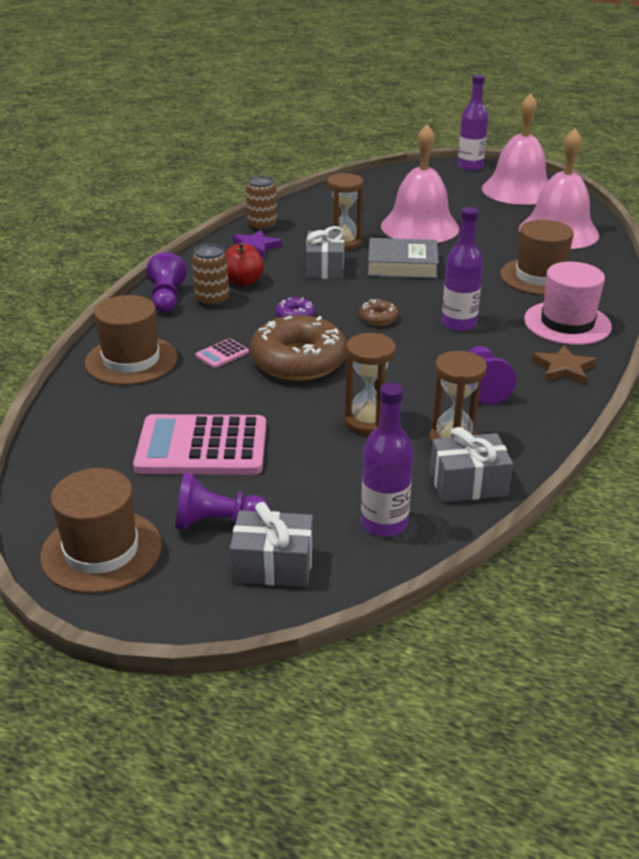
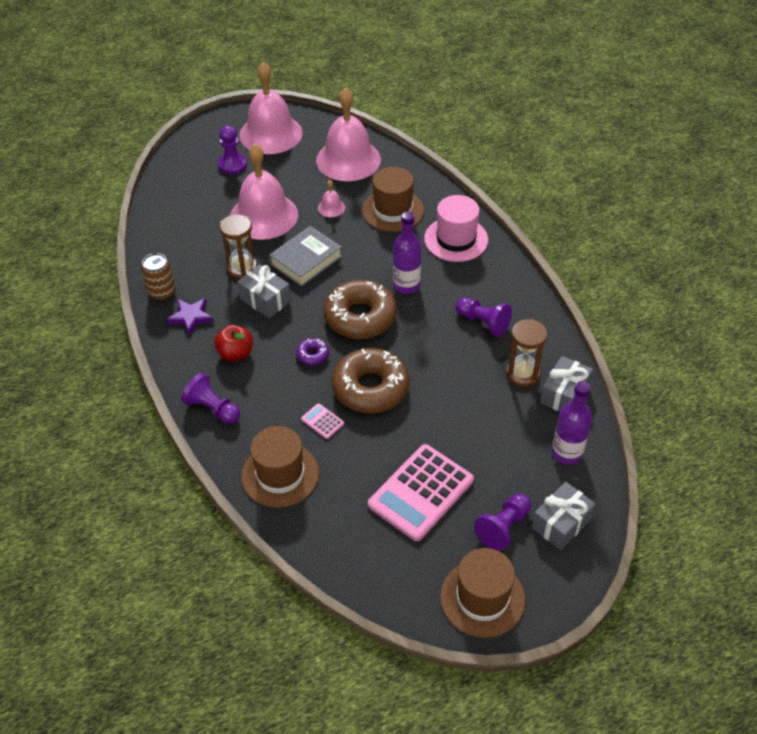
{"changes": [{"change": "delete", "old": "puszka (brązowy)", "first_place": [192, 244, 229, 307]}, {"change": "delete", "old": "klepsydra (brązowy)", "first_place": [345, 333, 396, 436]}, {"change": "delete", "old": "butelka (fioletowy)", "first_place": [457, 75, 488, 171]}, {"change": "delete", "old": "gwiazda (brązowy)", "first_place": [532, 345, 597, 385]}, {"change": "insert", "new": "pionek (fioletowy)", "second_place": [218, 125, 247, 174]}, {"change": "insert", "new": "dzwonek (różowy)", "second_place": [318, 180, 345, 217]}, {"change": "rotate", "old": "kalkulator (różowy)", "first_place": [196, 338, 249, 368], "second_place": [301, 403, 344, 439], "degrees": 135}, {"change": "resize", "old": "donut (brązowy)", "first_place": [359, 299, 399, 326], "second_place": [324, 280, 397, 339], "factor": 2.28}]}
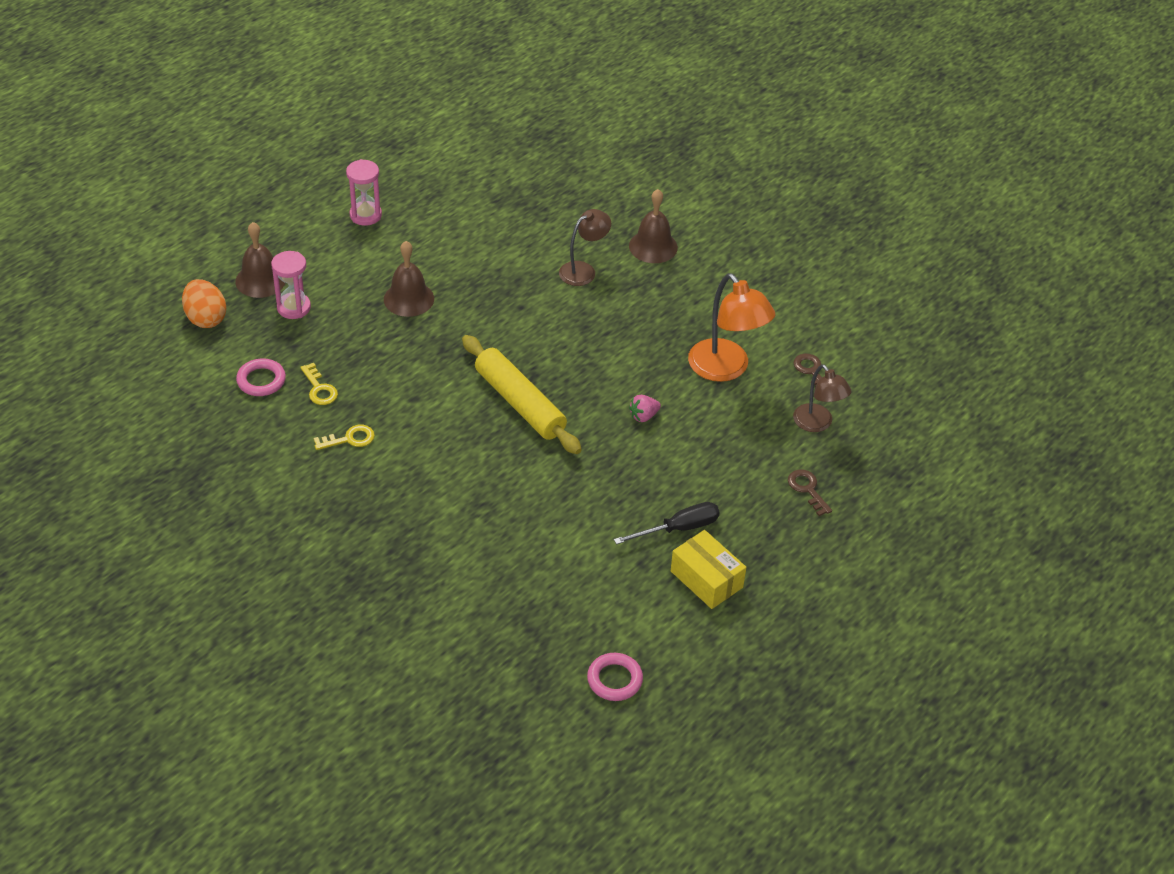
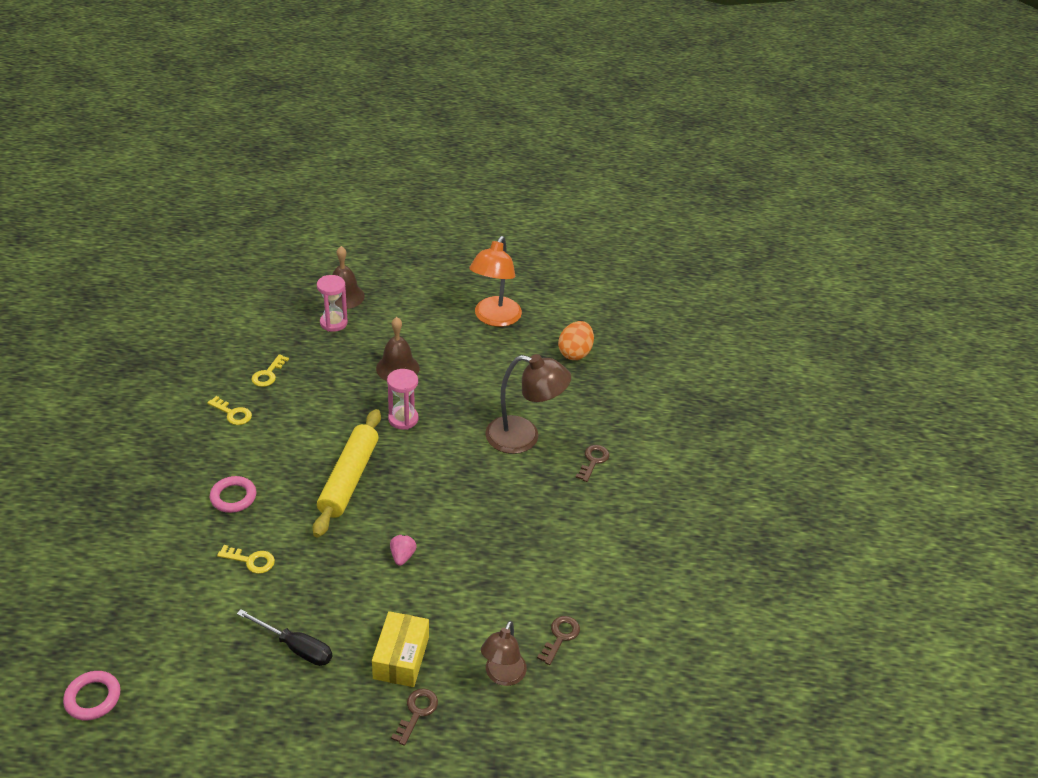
{"changes": [{"change": "insert", "new": "klucz (żółty)", "second_place": [217, 545, 275, 574]}, {"change": "move", "old": "jajko (pomarańczowy)", "first_place": [182, 279, 227, 328], "second_place": [558, 321, 594, 360]}, {"change": "move", "old": "pierścień (różowy)", "first_place": [236, 358, 286, 396], "second_place": [210, 476, 256, 513]}, {"change": "move", "old": "klepsydra (różowy)", "first_place": [346, 159, 382, 226], "second_place": [387, 369, 419, 430]}, {"change": "move", "old": "pudełko (żółty)", "first_place": [671, 530, 747, 609], "second_place": [372, 611, 429, 687]}, {"change": "move", "old": "lampka (pomarańczowy)", "first_place": [688, 273, 775, 382], "second_place": [469, 236, 522, 327]}, {"change": "replace", "old": "dzwonek (brązowy)", "new": "klucz (brązowy)", "first_place": [629, 189, 678, 263], "second_place": [576, 445, 609, 482]}, {"change": "rotate", "old": "truskawka (różowy)", "first_place": [629, 395, 661, 422], "second_place": [390, 534, 417, 566], "degrees": 75}, {"change": "resize", "old": "lampka (brązowy)", "first_place": [559, 209, 611, 286], "second_place": [485, 354, 571, 454], "factor": 1.58}]}
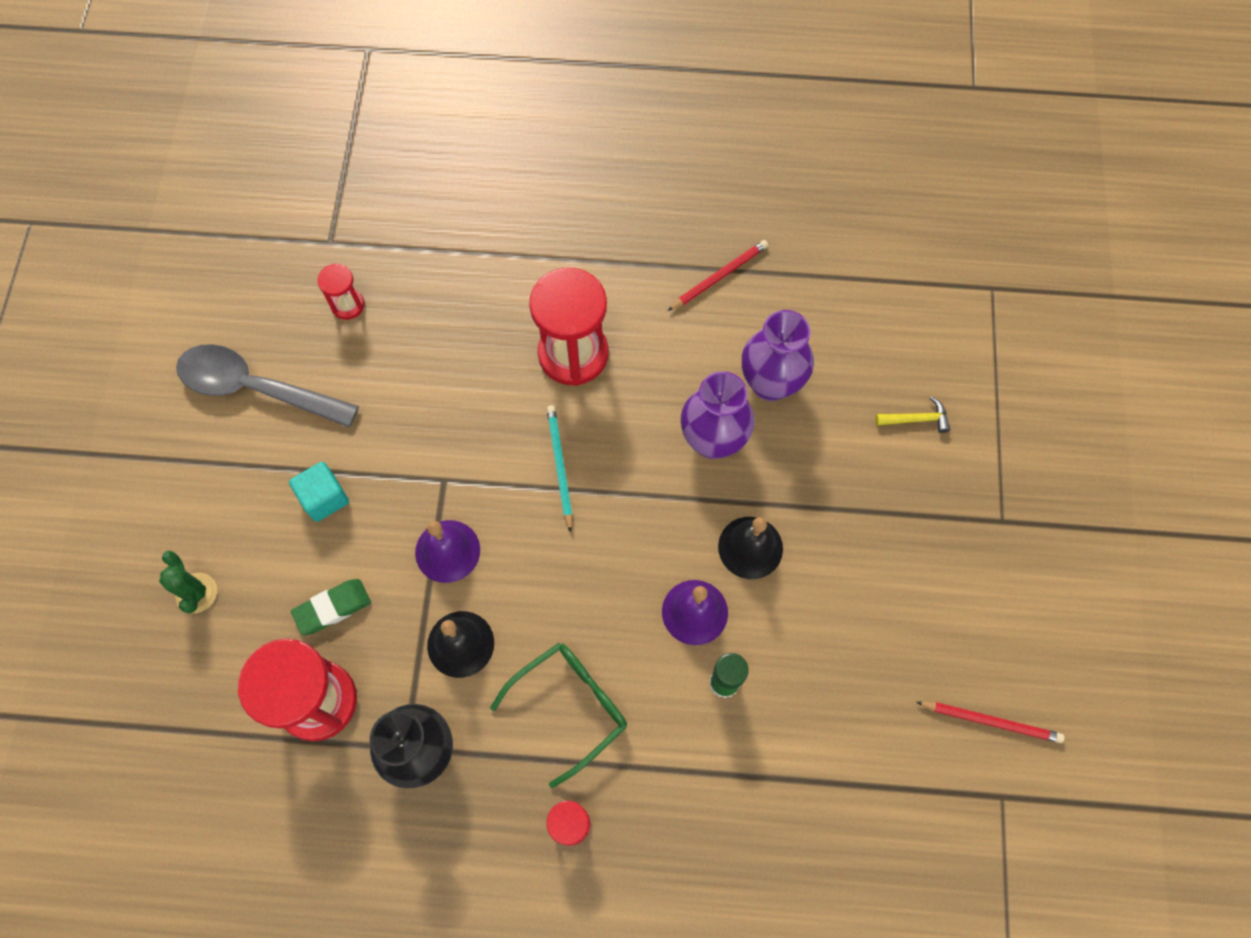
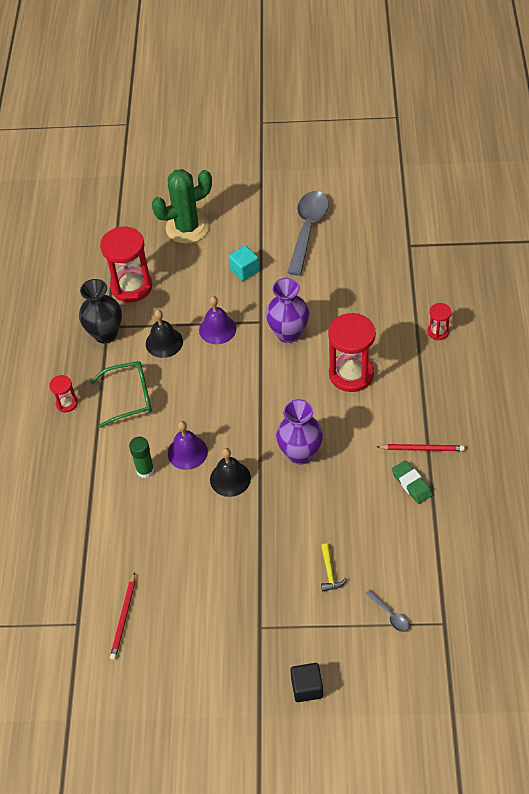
{"changes": [{"change": "delete", "old": "ołówek (turkusowy)", "first_place": [547, 405, 573, 532]}, {"change": "insert", "new": "sześcian (czarny)", "second_place": [290, 663, 323, 702]}, {"change": "insert", "new": "łyżka (szary)", "second_place": [365, 589, 410, 632]}, {"change": "move", "old": "gumka do mazania (zielony)", "first_place": [291, 579, 371, 635], "second_place": [392, 460, 433, 504]}, {"change": "move", "old": "klepsydra (czerwony)", "first_place": [317, 264, 364, 320], "second_place": [428, 303, 452, 340]}, {"change": "move", "old": "wazon (fioletowy)", "first_place": [742, 310, 814, 401], "second_place": [266, 278, 309, 343]}, {"change": "rotate", "old": "okulary (zielony)", "first_place": [490, 643, 627, 788], "second_place": [90, 361, 152, 428], "degrees": -60}, {"change": "rotate", "old": "ołówek (czerwony)", "first_place": [668, 240, 768, 311], "second_place": [377, 444, 465, 451], "degrees": -45}, {"change": "resize", "old": "kaktus (zielony)", "first_place": [159, 551, 217, 614], "second_place": [152, 169, 212, 244], "factor": 1.97}]}
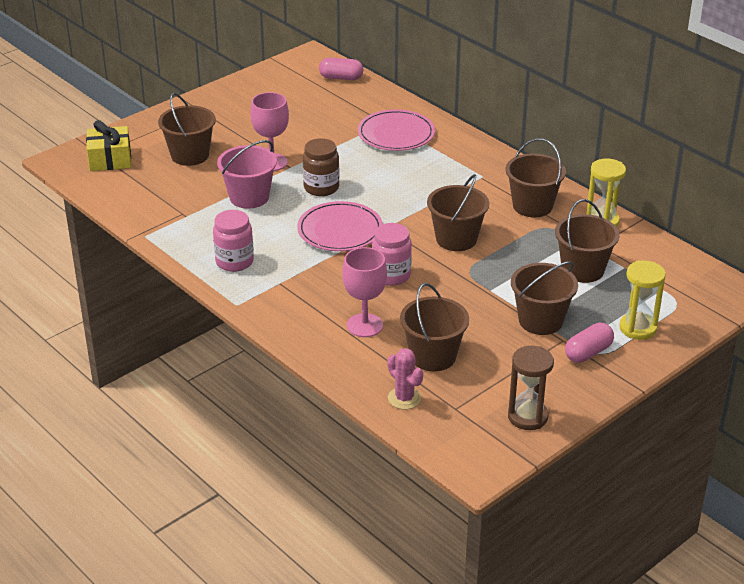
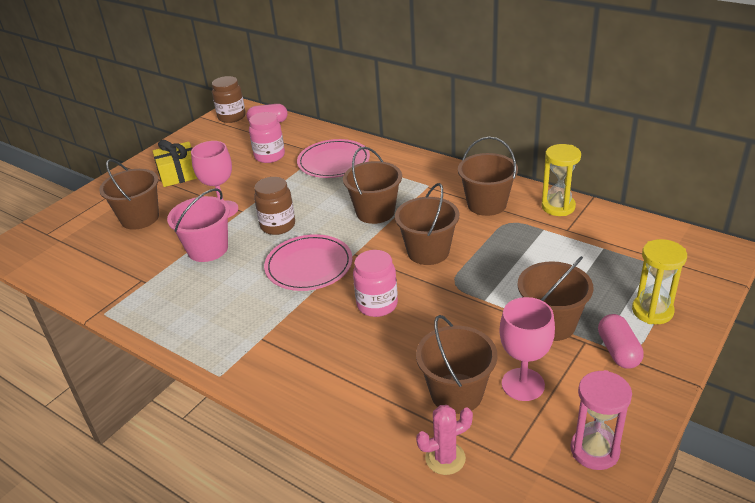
{"changes": [{"change": "insert", "new": "słoik (brązowy)", "second_place": [212, 76, 246, 123]}, {"change": "move", "old": "prezent (żółty)", "first_place": [86, 120, 131, 171], "second_place": [153, 140, 198, 187]}, {"change": "move", "old": "słoik (różowy)", "first_place": [213, 210, 254, 272], "second_place": [249, 112, 285, 163]}, {"change": "move", "old": "kielich (różowy)", "first_place": [342, 247, 387, 337], "second_place": [499, 297, 555, 401]}, {"change": "move", "old": "wiadro (brązowy)", "first_place": [555, 199, 619, 283], "second_place": [343, 147, 402, 224]}, {"change": "recolor", "old": "klepsydra (brązowy)", "new": "klepsydra (różowy)", "first_place": [508, 346, 554, 430], "second_place": [571, 370, 632, 470]}, {"change": "rotate", "old": "kaktus (różowy)", "first_place": [387, 348, 423, 409], "second_place": [416, 405, 473, 475], "degrees": -60}, {"change": "rotate", "old": "kapsułka (różowy)", "first_place": [565, 323, 614, 363], "second_place": [598, 314, 644, 369], "degrees": -45}]}
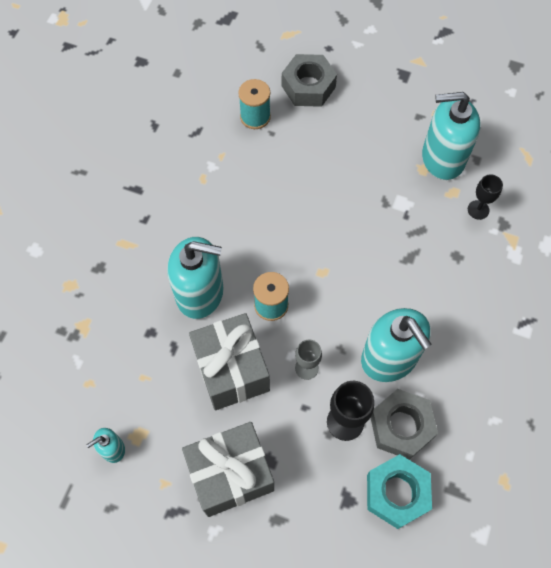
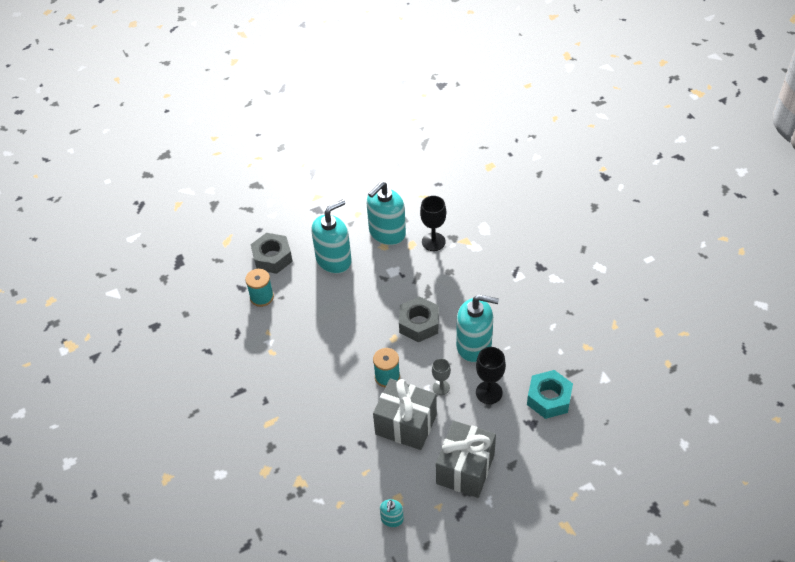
{"changes": [{"change": "move", "old": "dozownik mydła (turkusowy)", "first_place": [167, 237, 223, 319], "second_place": [311, 199, 351, 274]}, {"change": "move", "old": "nakrętka (szary)", "first_place": [370, 389, 438, 460], "second_place": [399, 296, 439, 343]}, {"change": "resize", "old": "kielich (czarny)", "first_place": [468, 174, 503, 220], "second_place": [420, 196, 446, 251], "factor": 1.54}]}
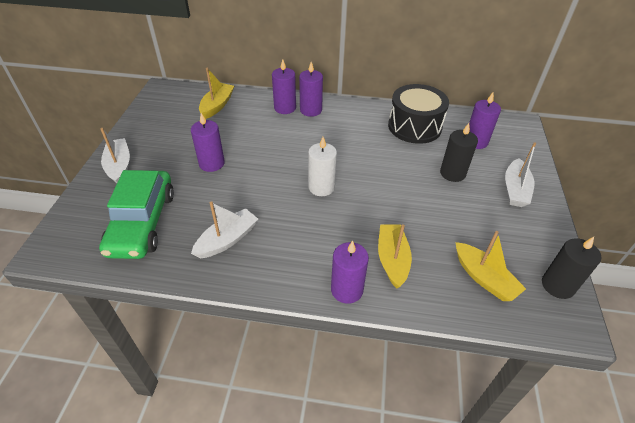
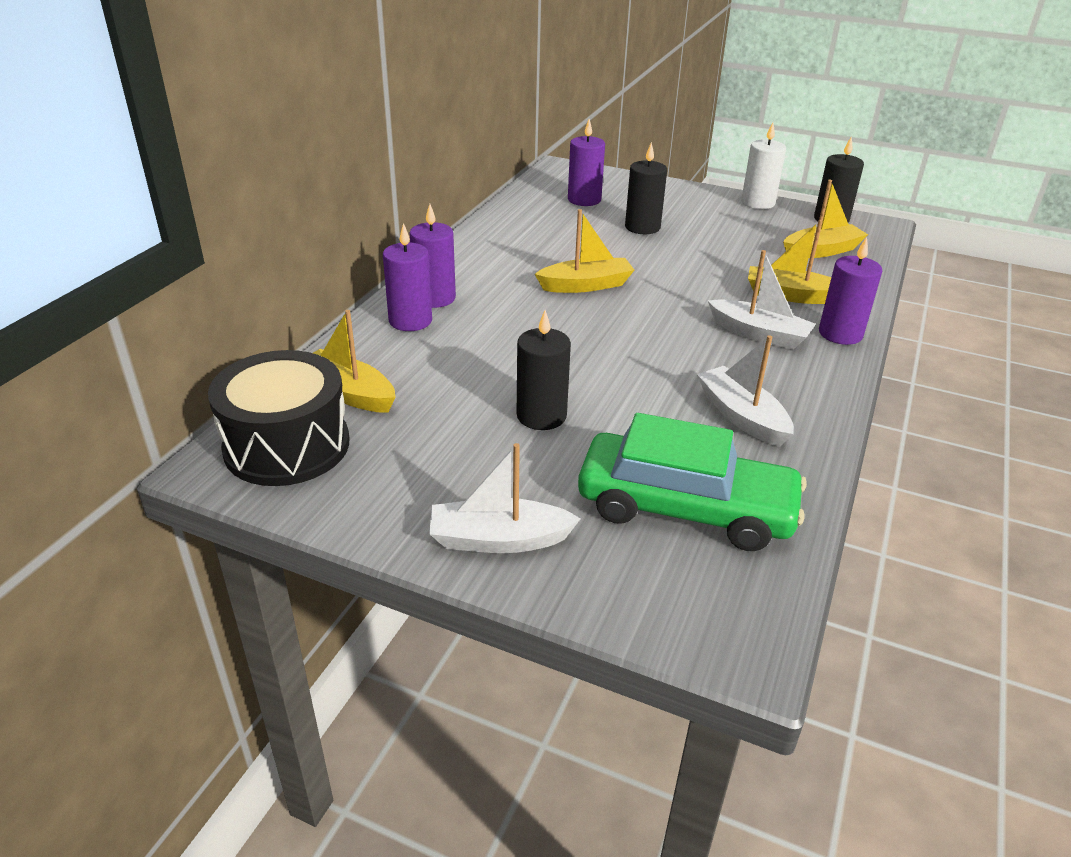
{"changes": [{"change": "insert", "new": "łódka (żółty)", "second_place": [535, 209, 634, 293]}, {"change": "move", "old": "świeca (biały)", "first_place": [308, 137, 337, 196], "second_place": [741, 123, 786, 209]}, {"change": "move", "old": "bęben (czarny)", "first_place": [388, 84, 449, 144], "second_place": [208, 350, 349, 486]}, {"change": "move", "old": "łódka (biały)", "first_place": [505, 142, 536, 207], "second_place": [708, 250, 816, 350]}, {"change": "recolor", "old": "świeca (fioletowy)", "new": "świeca (czarny)", "first_place": [191, 113, 225, 172], "second_place": [517, 310, 571, 430]}]}
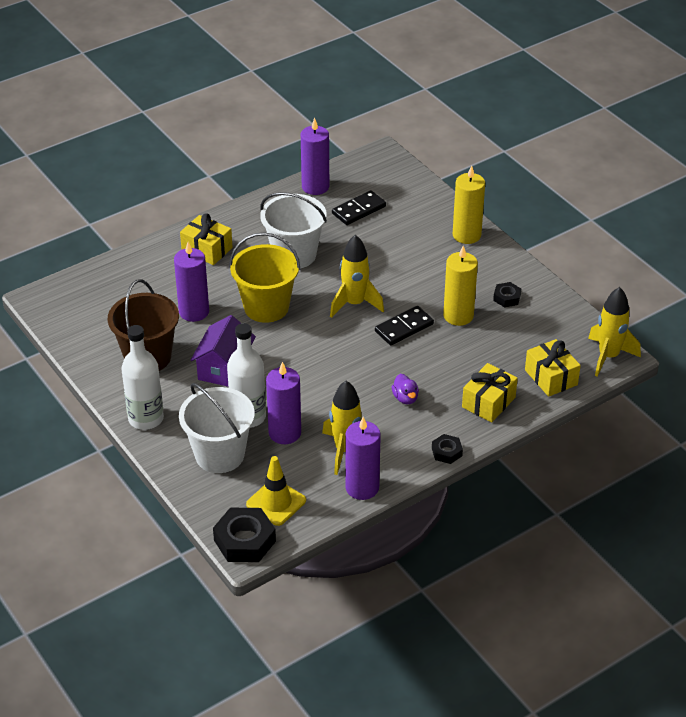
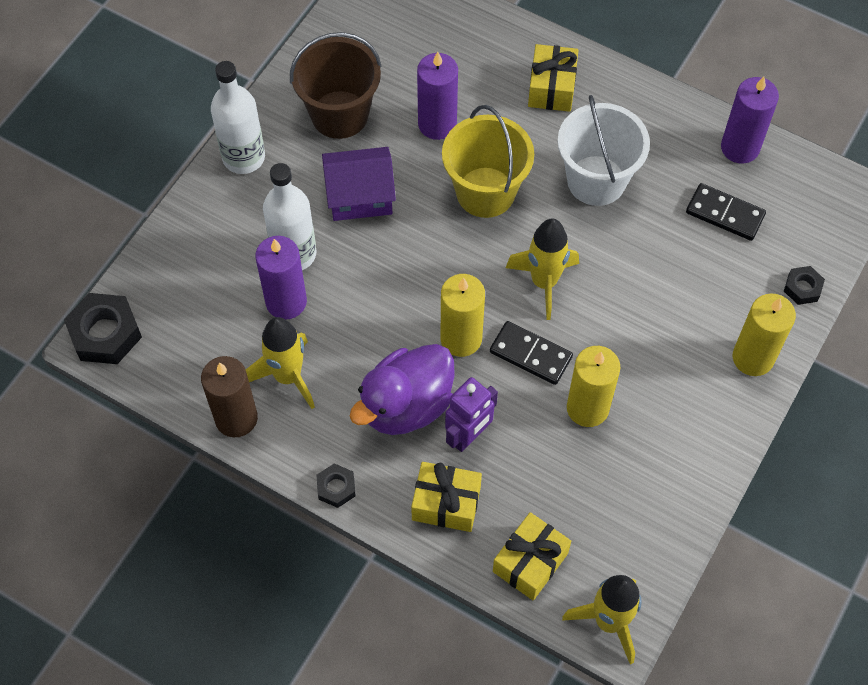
{"changes": [{"change": "delete", "old": "wiadro (biały)", "first_place": [179, 383, 255, 473]}, {"change": "delete", "old": "pachołek (żółty)", "first_place": [246, 456, 306, 526]}, {"change": "insert", "new": "świeca (żółty)", "second_place": [440, 274, 485, 357]}, {"change": "insert", "new": "robot (fioletowy)", "second_place": [445, 377, 498, 452]}, {"change": "move", "old": "nakrętka (czarny)", "first_place": [493, 282, 521, 307], "second_place": [784, 266, 825, 305]}, {"change": "recolor", "old": "świeca (fioletowy)", "new": "świeca (brązowy)", "first_place": [345, 417, 381, 500], "second_place": [201, 356, 258, 437]}, {"change": "resize", "old": "kaczka (fioletowy)", "first_place": [392, 374, 419, 404], "second_place": [350, 344, 455, 435], "factor": 2.3}]}
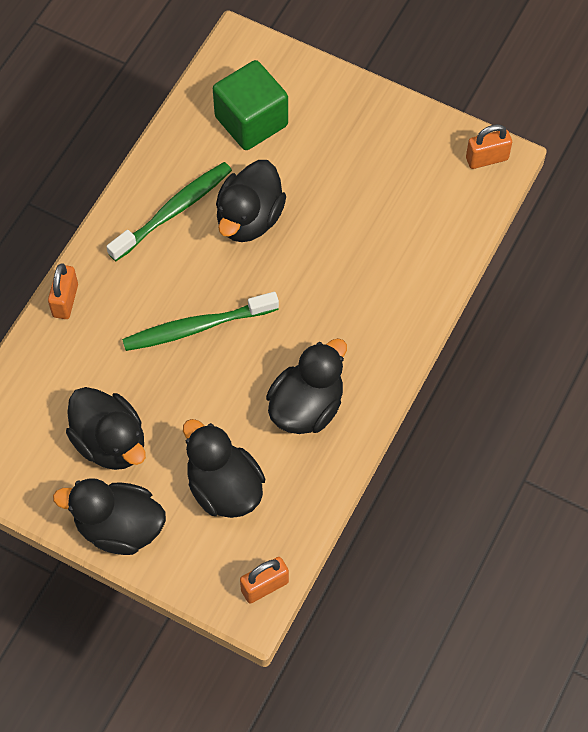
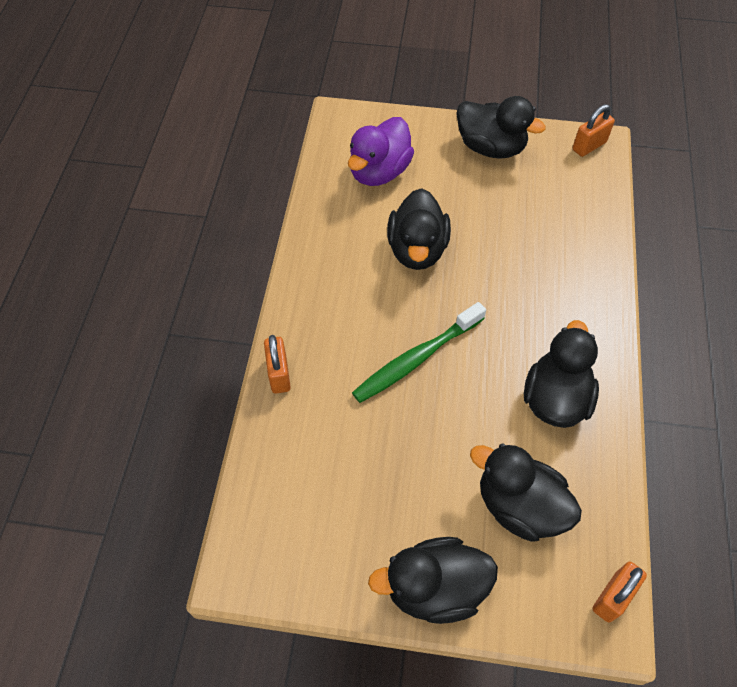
{"changes": [{"change": "delete", "old": "szczoteczka do zębów (zielony)", "first_place": [106, 162, 232, 261]}, {"change": "move", "old": "kaczka (czarny)", "first_place": [66, 387, 146, 470], "second_place": [456, 96, 546, 159]}, {"change": "replace", "old": "sześcian (zielony)", "new": "kaczka (fioletowy)", "first_place": [213, 60, 288, 150], "second_place": [348, 117, 414, 186]}]}
